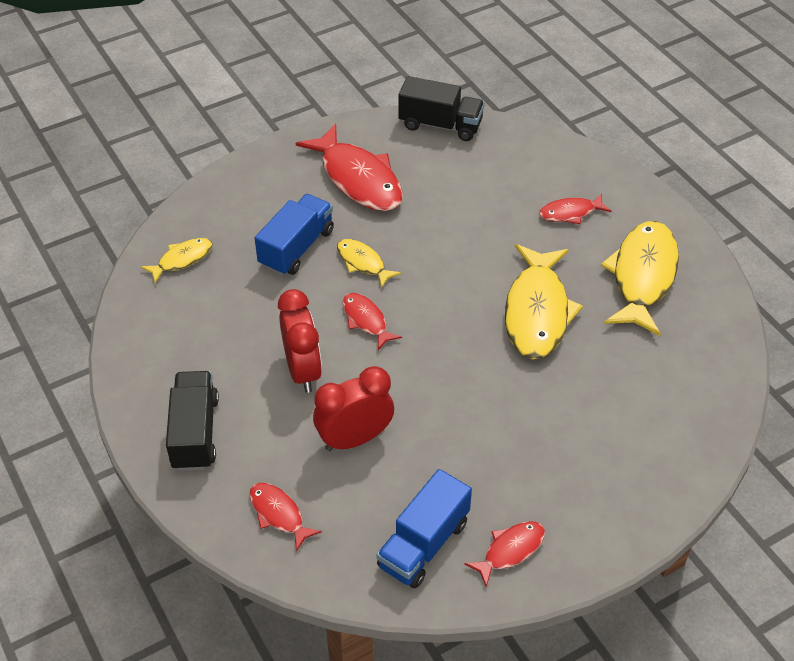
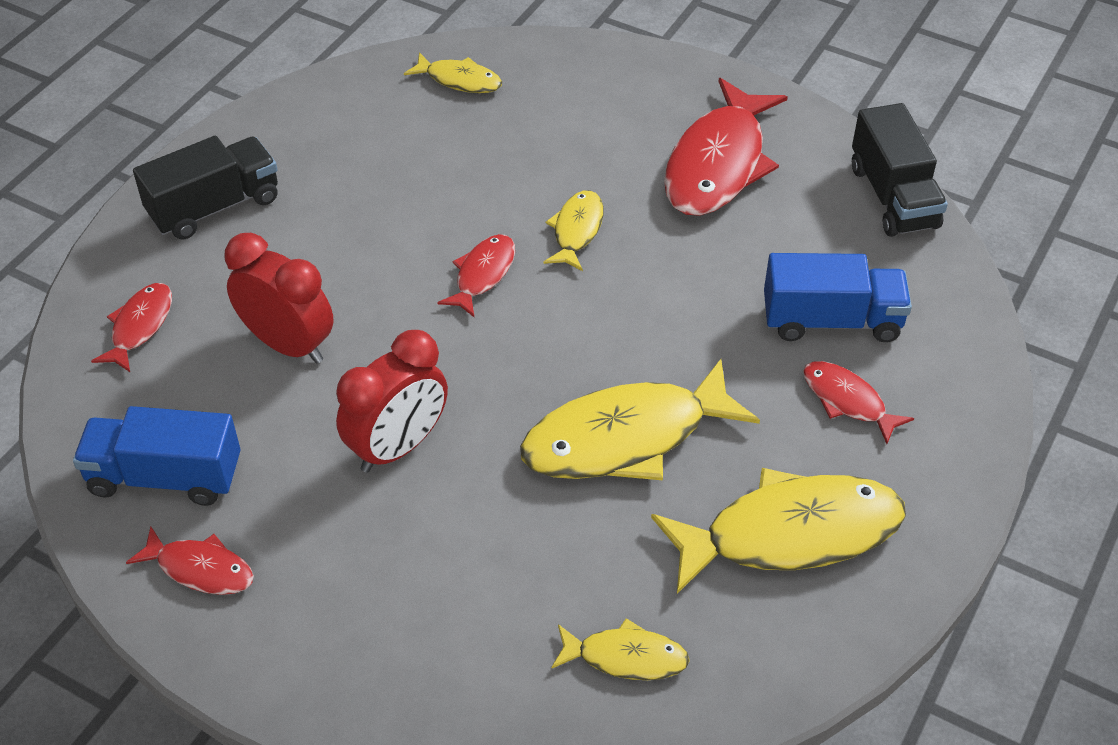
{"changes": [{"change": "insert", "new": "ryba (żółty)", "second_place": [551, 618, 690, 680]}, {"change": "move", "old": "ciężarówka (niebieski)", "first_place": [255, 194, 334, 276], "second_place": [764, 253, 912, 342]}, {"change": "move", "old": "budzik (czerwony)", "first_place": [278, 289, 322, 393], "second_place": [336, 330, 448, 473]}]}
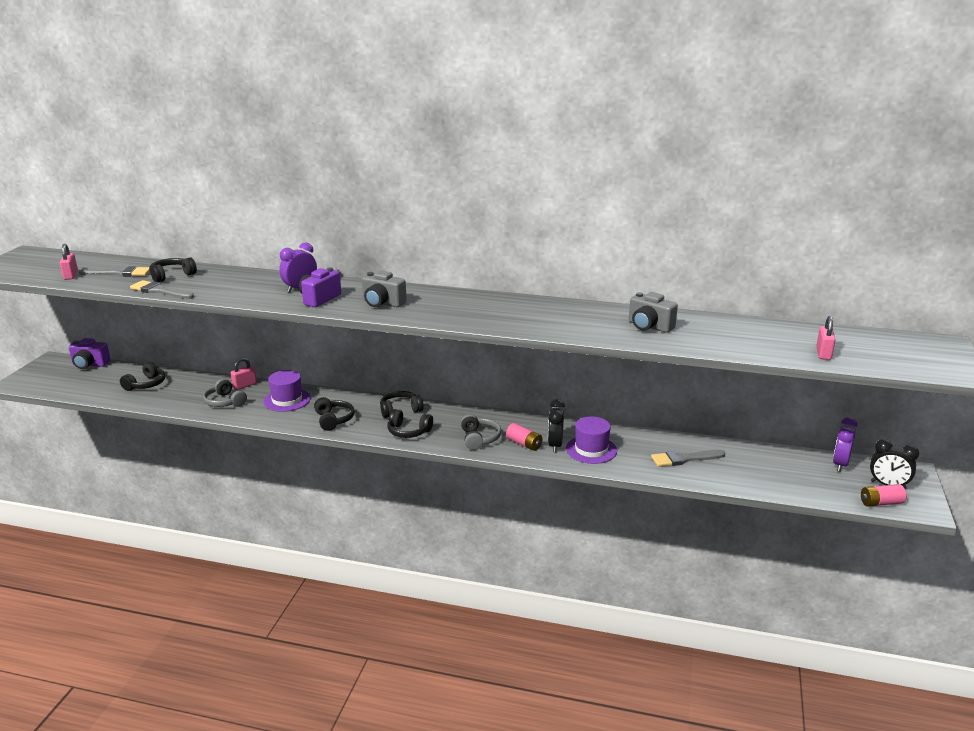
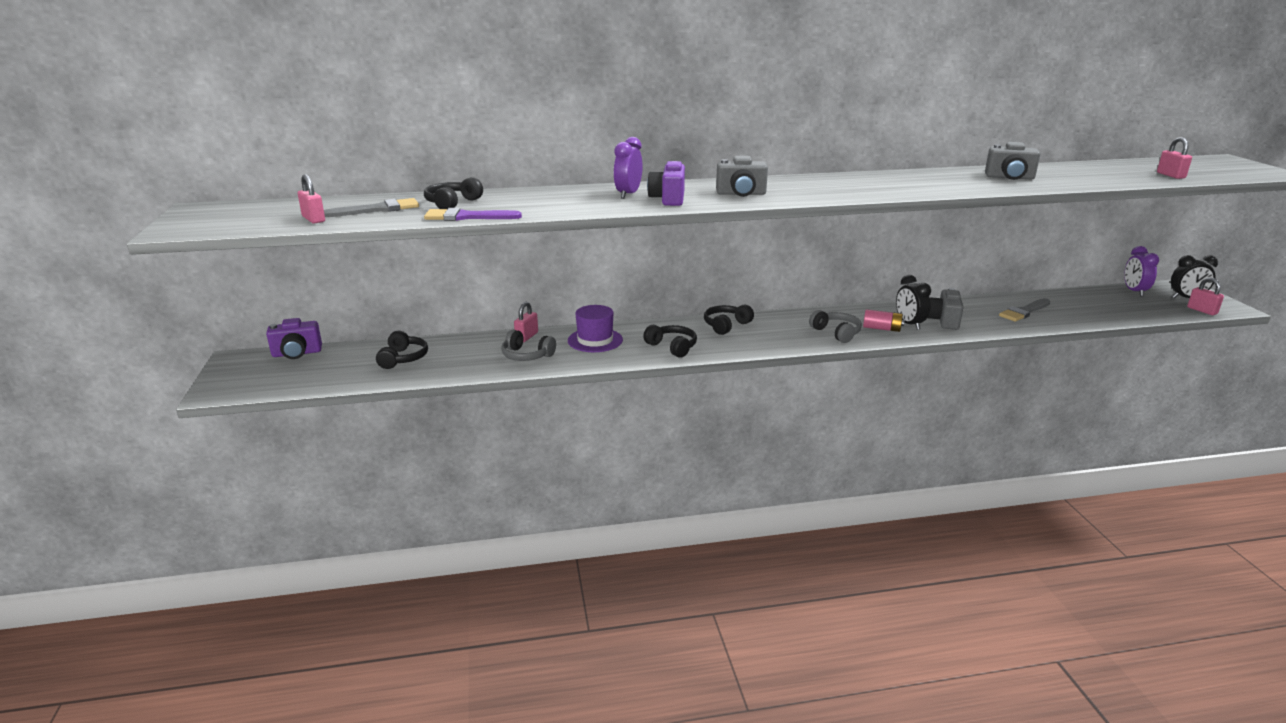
{"changes": [{"change": "delete", "old": "słuchawki (czarny)", "first_place": [387, 409, 433, 438]}, {"change": "replace", "old": "kapelusz (fioletowy)", "new": "aparat fotograficzny (szary)", "first_place": [566, 416, 617, 464], "second_place": [928, 288, 963, 330]}, {"change": "replace", "old": "bateria (różowy)", "new": "kłódka (różowy)", "first_place": [861, 484, 906, 507], "second_place": [1187, 278, 1224, 315]}, {"change": "recolor", "old": "pędzel (szary)", "new": "pędzel (fioletowy)", "first_place": [130, 280, 194, 299], "second_place": [424, 208, 522, 221]}]}
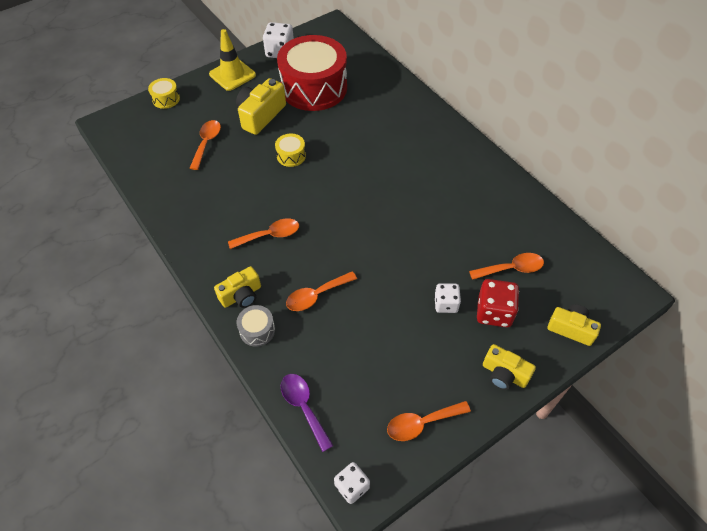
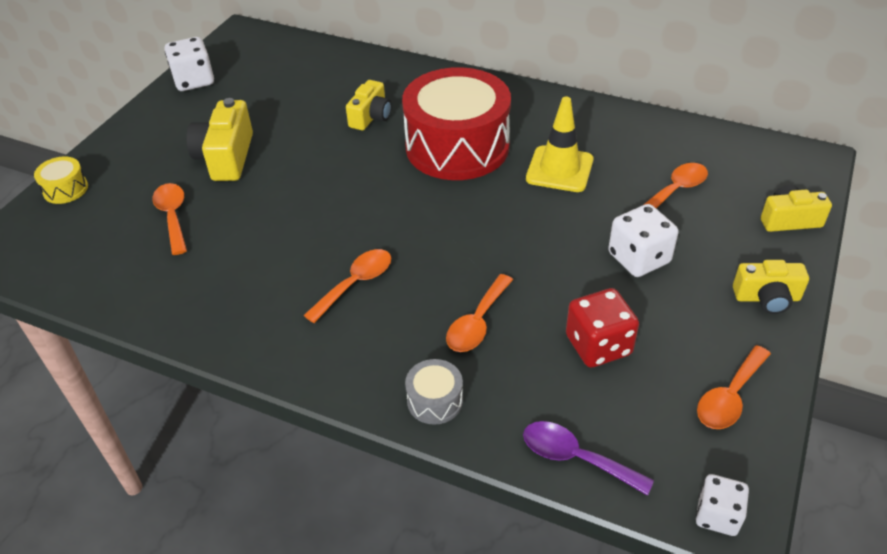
{"changes": [{"change": "delete", "old": "bęben (żółty)", "first_place": [275, 134, 306, 167]}, {"change": "move", "old": "pachołek (żółty)", "first_place": [209, 29, 256, 91], "second_place": [526, 97, 594, 192]}, {"change": "move", "old": "aparat fotograficzny (żółty)", "first_place": [214, 266, 261, 308], "second_place": [346, 80, 392, 130]}, {"change": "move", "old": "bęben (czerwony)", "first_place": [277, 35, 347, 111], "second_place": [402, 67, 511, 180]}, {"change": "move", "old": "kostka do gry (czerwony)", "first_place": [477, 279, 519, 328], "second_place": [566, 288, 639, 368]}, {"change": "resize", "old": "kostka do gry (biały)", "first_place": [434, 283, 461, 313], "second_place": [608, 204, 679, 277], "factor": 1.52}]}
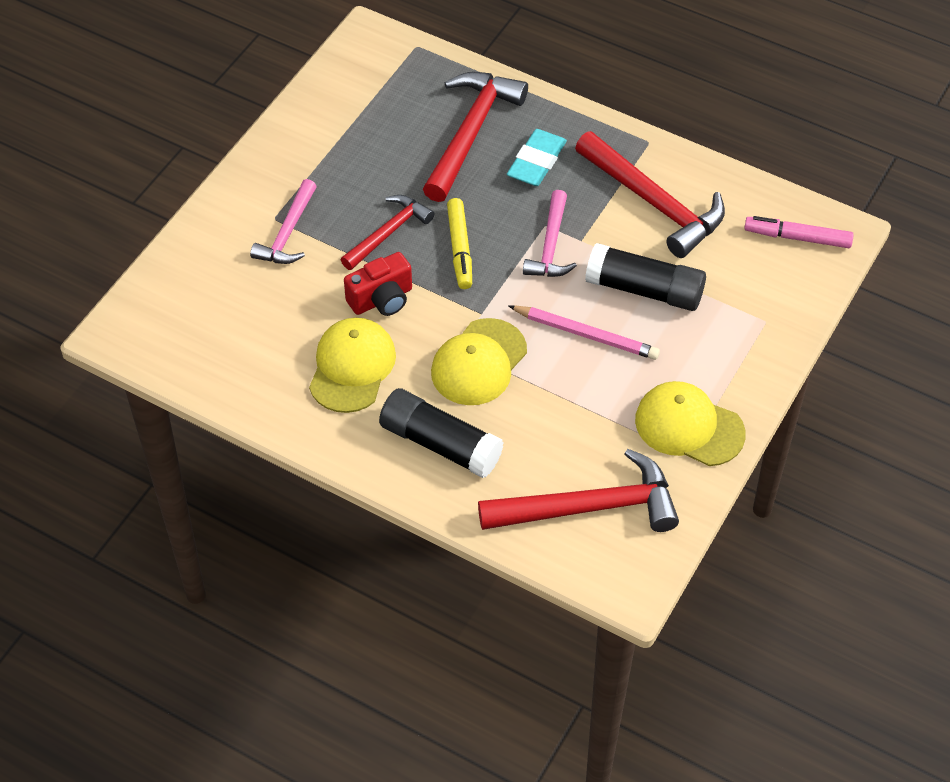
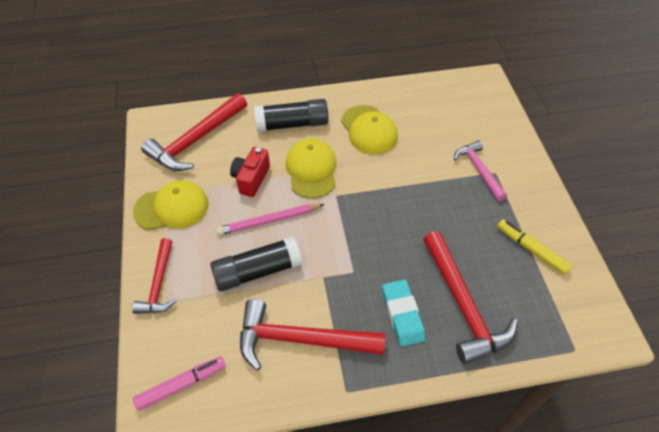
{"changes": [{"change": "delete", "old": "młotek (różowy)", "first_place": [523, 190, 577, 277]}, {"change": "move", "old": "młotek (czerwony)", "first_place": [341, 195, 434, 270], "second_place": [132, 238, 176, 314]}, {"change": "move", "old": "aparat fotograficzny (czerwony)", "first_place": [344, 252, 412, 316], "second_place": [230, 147, 270, 197]}, {"change": "move", "old": "flamaster (żółty)", "first_place": [447, 198, 472, 289], "second_place": [497, 219, 572, 275]}]}
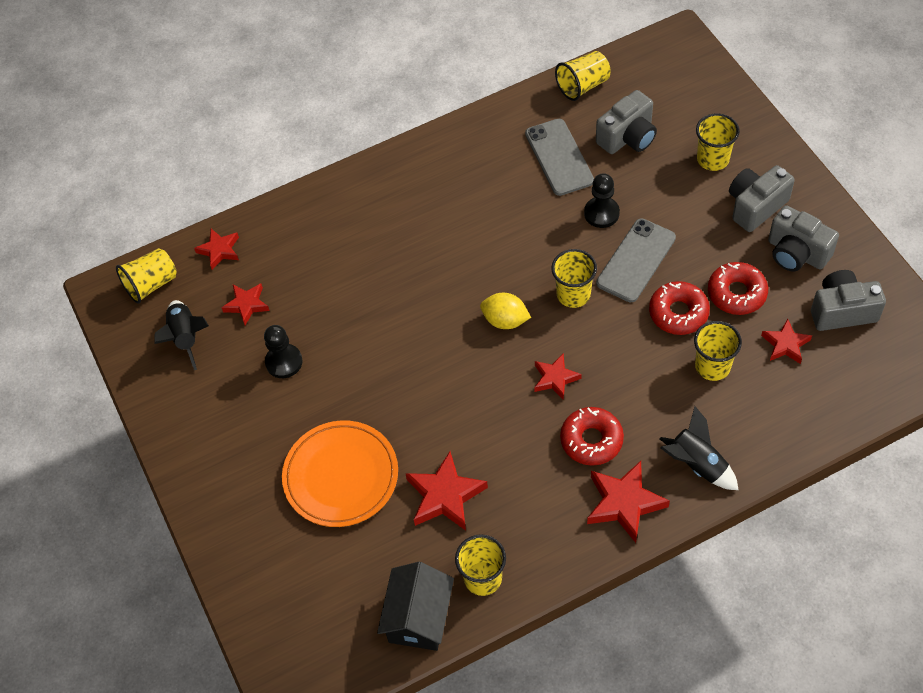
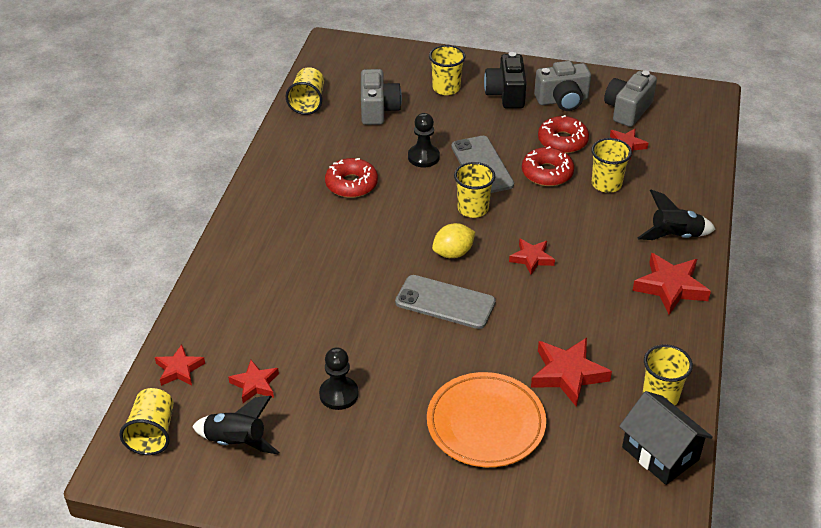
{"changes": [{"change": "move", "old": "telefon (szary)", "first_place": [525, 119, 594, 196], "second_place": [395, 275, 496, 329]}, {"change": "move", "old": "donut (czerwony)", "first_place": [560, 407, 624, 466], "second_place": [325, 158, 378, 198]}, {"change": "recolor", "old": "aparat fotograficzny (szary)", "new": "aparat fotograficzny (czarny)", "first_place": [729, 165, 795, 232], "second_place": [484, 52, 527, 109]}]}
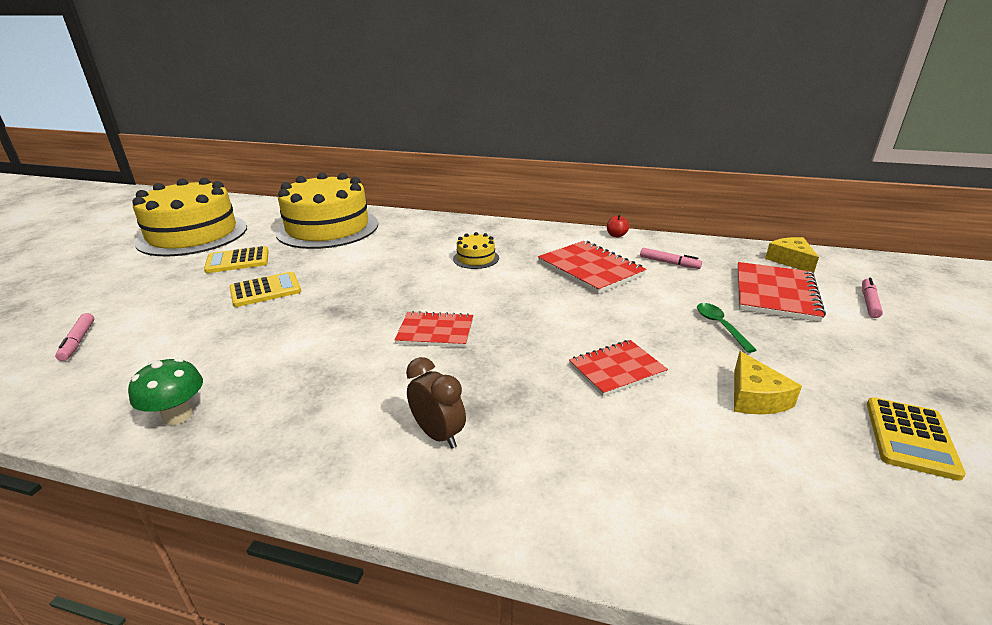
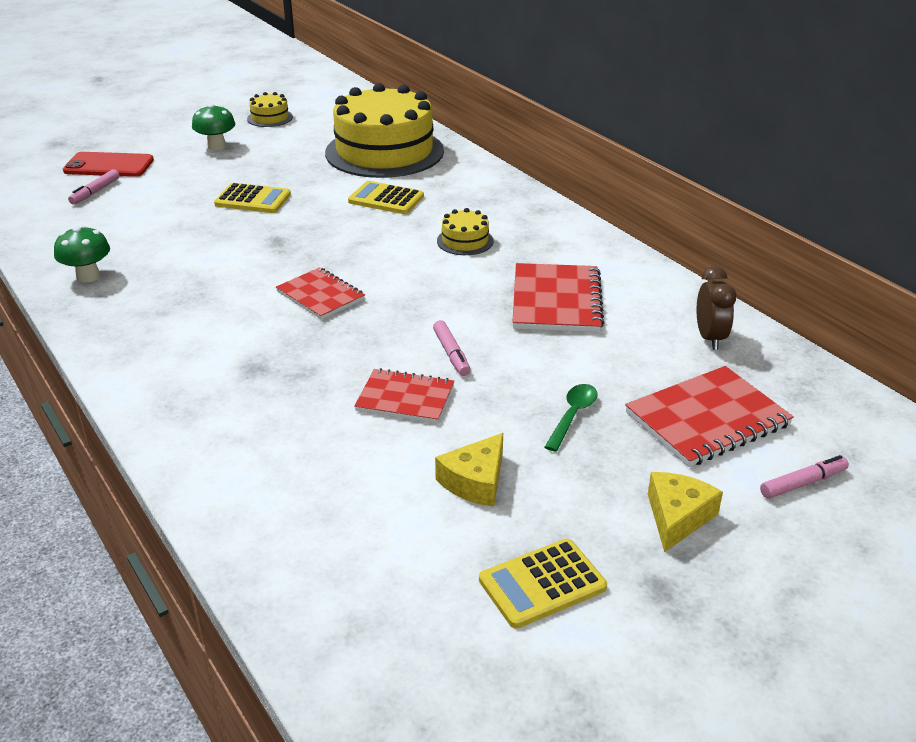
{"changes": [{"change": "delete", "old": "jabłko (czerwony)", "first_place": [607, 214, 629, 237]}, {"change": "insert", "new": "telefon (czerwony)", "second_place": [63, 152, 154, 177]}, {"change": "insert", "new": "grzyb (zielony)", "second_place": [192, 104, 235, 150]}, {"change": "move", "old": "kalkulator (żółty)", "first_place": [204, 246, 269, 273], "second_place": [348, 181, 424, 214]}, {"change": "move", "old": "budzik (brązowy)", "first_place": [406, 357, 466, 449], "second_place": [697, 266, 737, 350]}, {"change": "move", "old": "flamaster (różowy)", "first_place": [640, 248, 702, 269], "second_place": [433, 320, 471, 376]}, {"change": "move", "old": "ser (żółty)", "first_place": [765, 237, 819, 274], "second_place": [648, 472, 723, 552]}, {"change": "resize", "old": "tort (żółty)", "first_place": [132, 178, 247, 256], "second_place": [247, 92, 293, 127], "factor": 0.41}]}
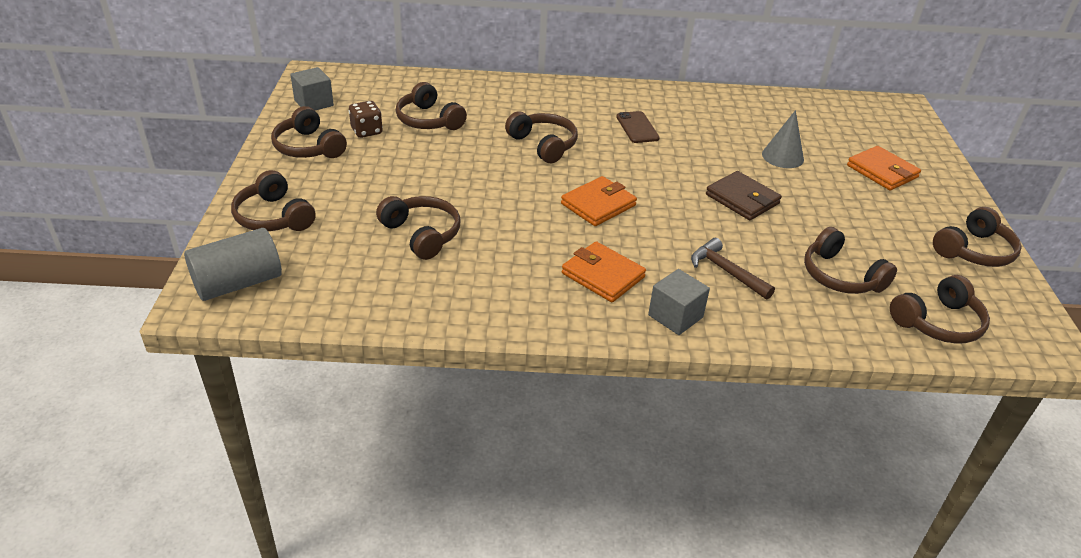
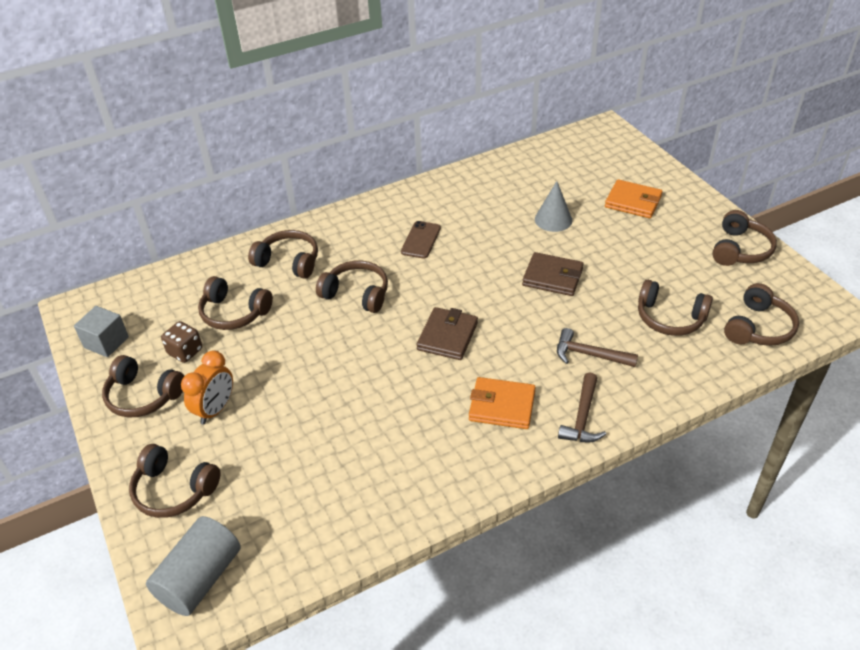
{"changes": [{"change": "insert", "new": "budzik (pomarańczowy)", "second_place": [181, 350, 233, 425]}, {"change": "move", "old": "słuchawki (brązowy)", "first_place": [376, 196, 461, 260], "second_place": [248, 230, 318, 279]}, {"change": "replace", "old": "sześcian (szary)", "new": "młotek (brązowy)", "first_place": [648, 269, 710, 335], "second_place": [558, 372, 606, 442]}, {"change": "recolor", "old": "portfel (pomarańczowy)", "new": "portfel (brązowy)", "first_place": [561, 176, 637, 226], "second_place": [416, 307, 478, 360]}, {"change": "rotate", "old": "telefon (brązowy)", "first_place": [616, 111, 660, 143], "second_place": [401, 221, 441, 259], "degrees": 60}]}
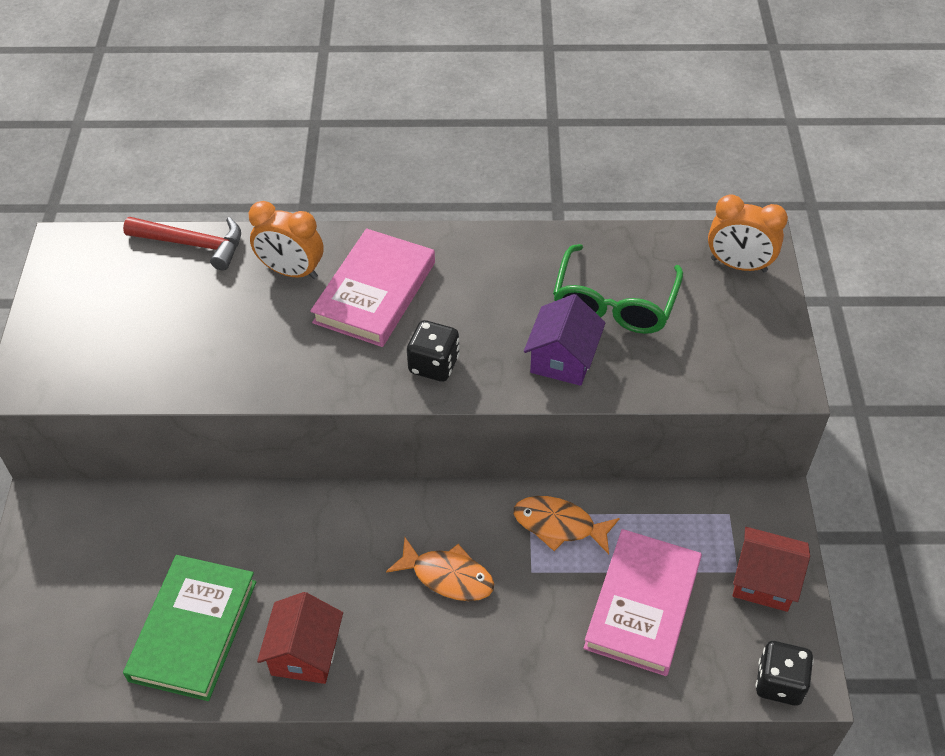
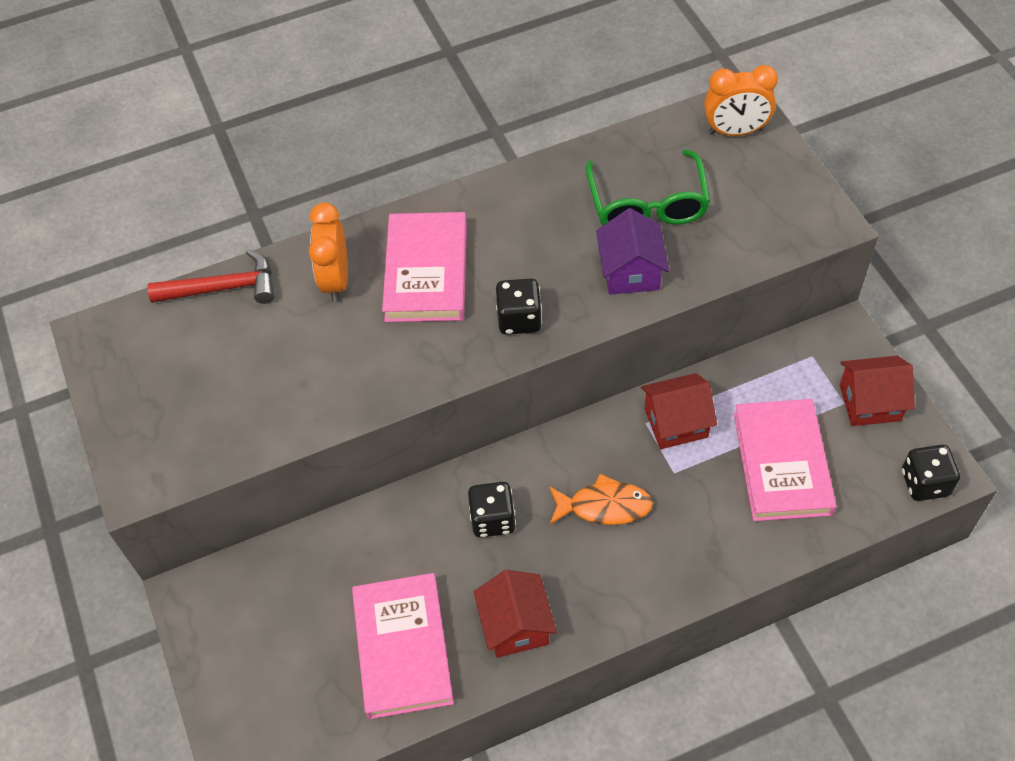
{"changes": [{"change": "insert", "new": "kostka do gry (czarny)", "second_place": [468, 482, 516, 538]}, {"change": "replace", "old": "ryba (pomarańczowy)", "new": "domek (czerwony)", "first_place": [514, 496, 619, 554], "second_place": [641, 373, 717, 449]}, {"change": "recolor", "old": "książka (zielony)", "new": "książka (różowy)", "first_place": [123, 555, 256, 701], "second_place": [352, 573, 454, 719]}, {"change": "rotate", "old": "budzik (pomarańczowy)", "first_place": [249, 201, 323, 279], "second_place": [309, 203, 348, 302], "degrees": 90}]}
